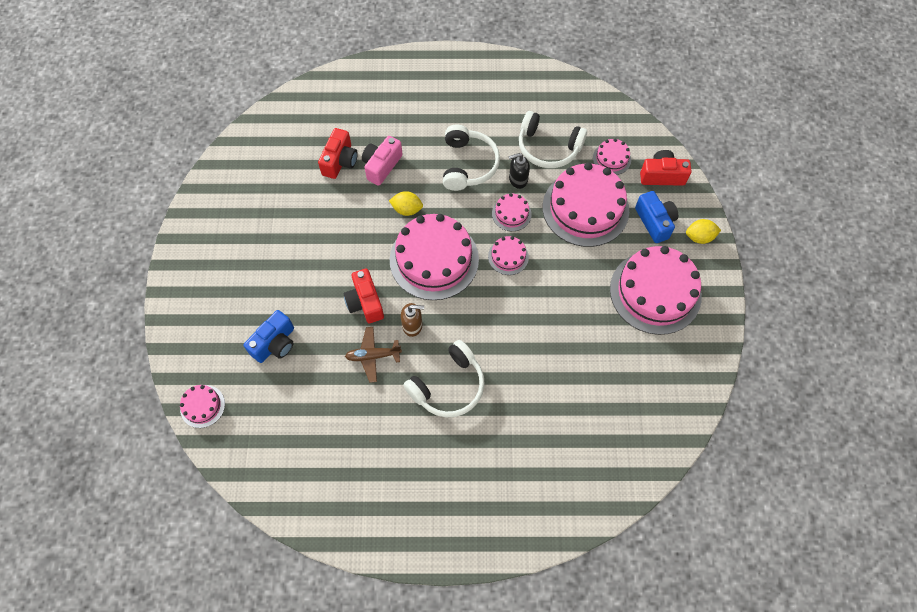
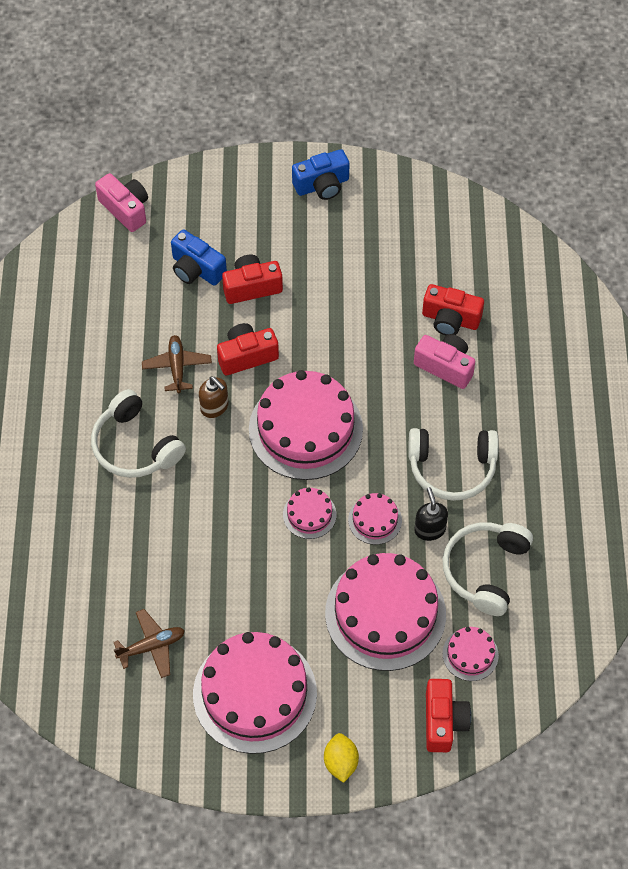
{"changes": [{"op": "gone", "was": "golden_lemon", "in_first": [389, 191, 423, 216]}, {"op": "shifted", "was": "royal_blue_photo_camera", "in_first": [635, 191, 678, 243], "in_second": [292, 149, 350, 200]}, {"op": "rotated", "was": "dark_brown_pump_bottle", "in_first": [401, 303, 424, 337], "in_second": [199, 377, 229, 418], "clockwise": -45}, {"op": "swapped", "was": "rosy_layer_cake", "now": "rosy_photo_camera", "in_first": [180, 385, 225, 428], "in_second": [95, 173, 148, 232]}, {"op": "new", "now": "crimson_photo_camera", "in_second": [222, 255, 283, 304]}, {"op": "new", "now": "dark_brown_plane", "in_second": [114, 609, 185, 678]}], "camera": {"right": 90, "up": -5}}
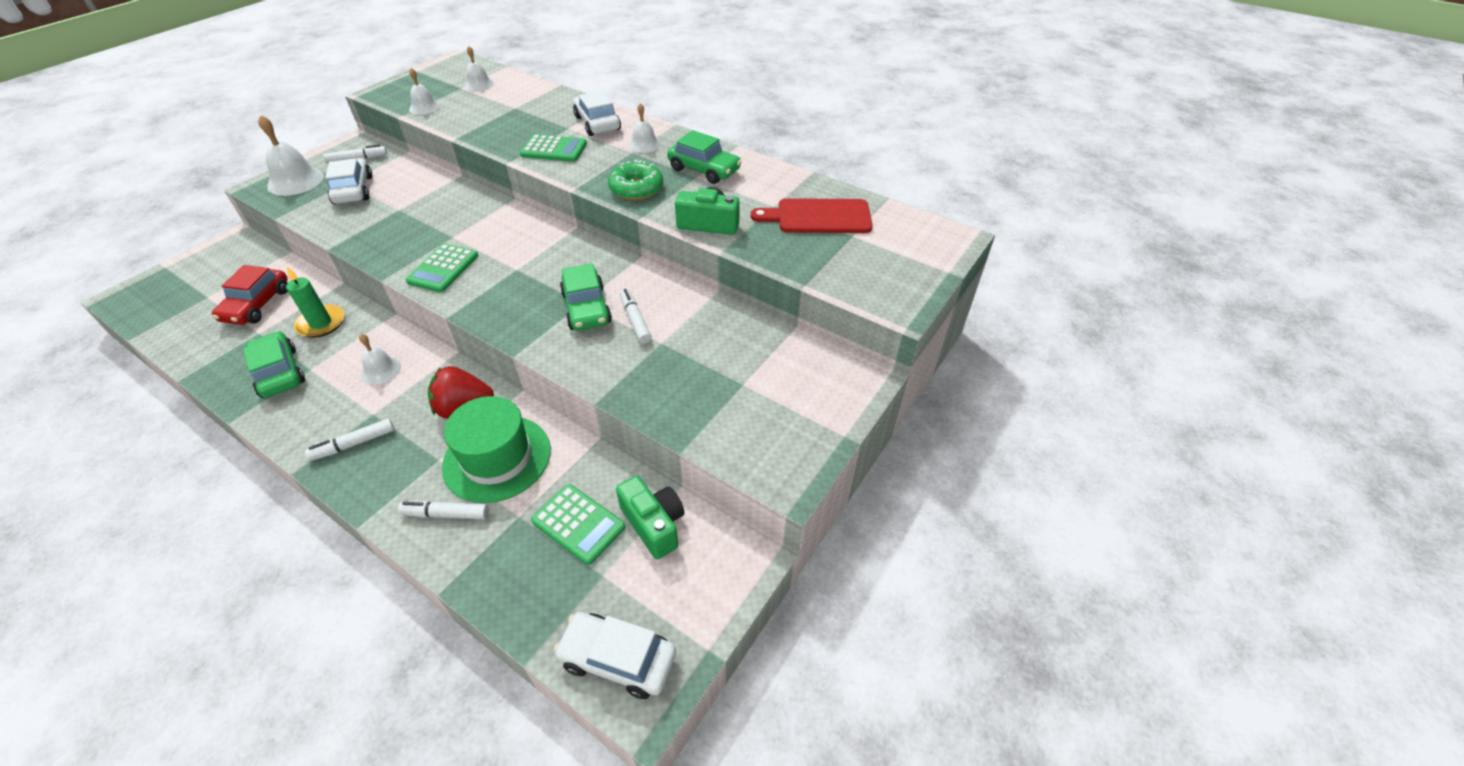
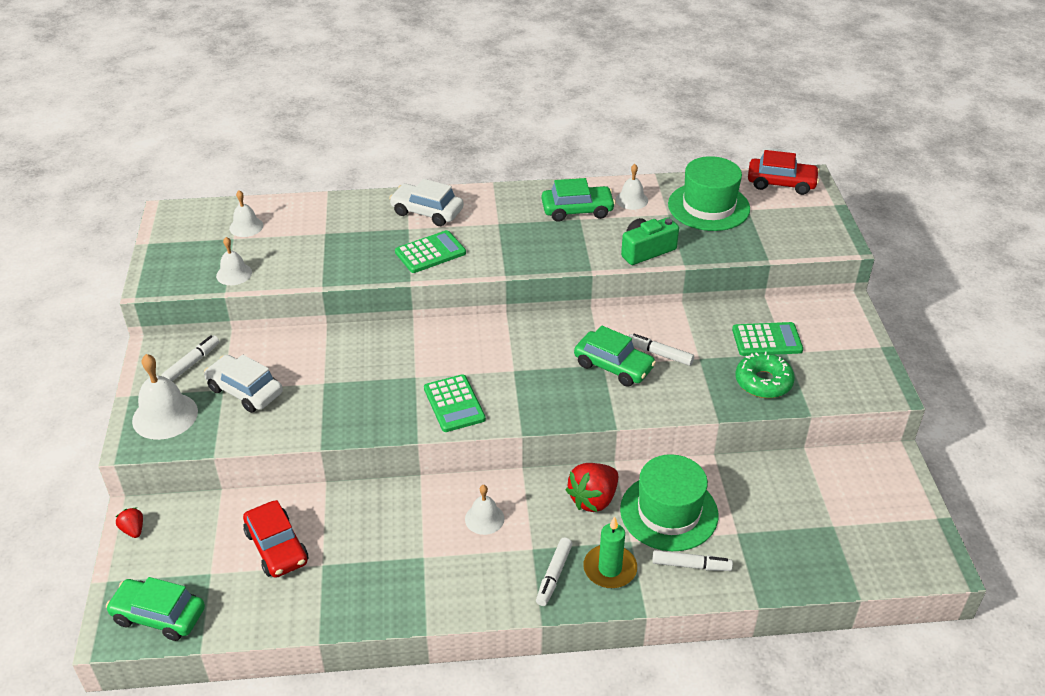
{"changes": [{"op": "shifted", "was": "pure_white_school_bell", "in_first": [628, 103, 661, 153], "in_second": [616, 164, 648, 210]}, {"op": "shifted", "was": "emerald_glazed_donut", "in_first": [608, 160, 663, 200], "in_second": [735, 352, 795, 398]}, {"op": "swapped", "was": "crimson_chopping_board", "now": "emerald_hat", "in_first": [751, 198, 873, 233], "in_second": [668, 156, 750, 231]}, {"op": "shifted", "was": "emerald_candle", "in_first": [286, 267, 344, 338], "in_second": [583, 516, 637, 588]}, {"op": "shifted", "was": "emerald_toy_car", "in_first": [243, 331, 305, 398], "in_second": [106, 577, 205, 641]}, {"op": "gone", "was": "emerald_photo_camera", "in_first": [616, 475, 684, 559]}, {"op": "shifted", "was": "emerald_pocket_calculator", "in_first": [531, 484, 626, 565], "in_second": [732, 322, 803, 356]}, {"op": "rotated", "was": "pure_white_felt_pen", "in_first": [398, 501, 489, 519], "in_second": [652, 550, 733, 571], "clockwise": -135}, {"op": "gone", "was": "pure_white_toy_car", "in_first": [554, 612, 676, 699]}, {"op": "new", "now": "crimson_toy_car", "in_second": [748, 150, 820, 195]}, {"op": "new", "now": "crimson_strawberry", "in_second": [116, 508, 143, 538]}], "camera": {"right": -40, "up": -5}}
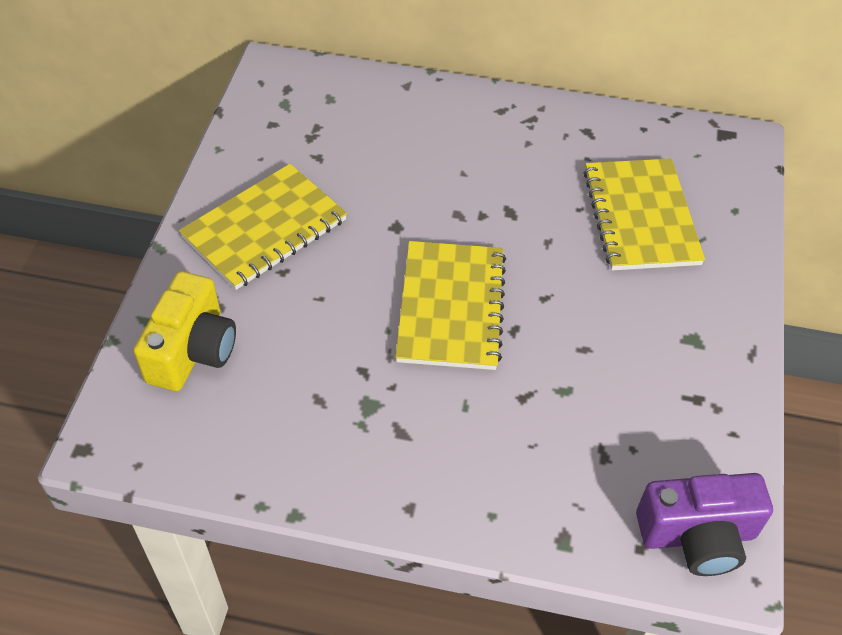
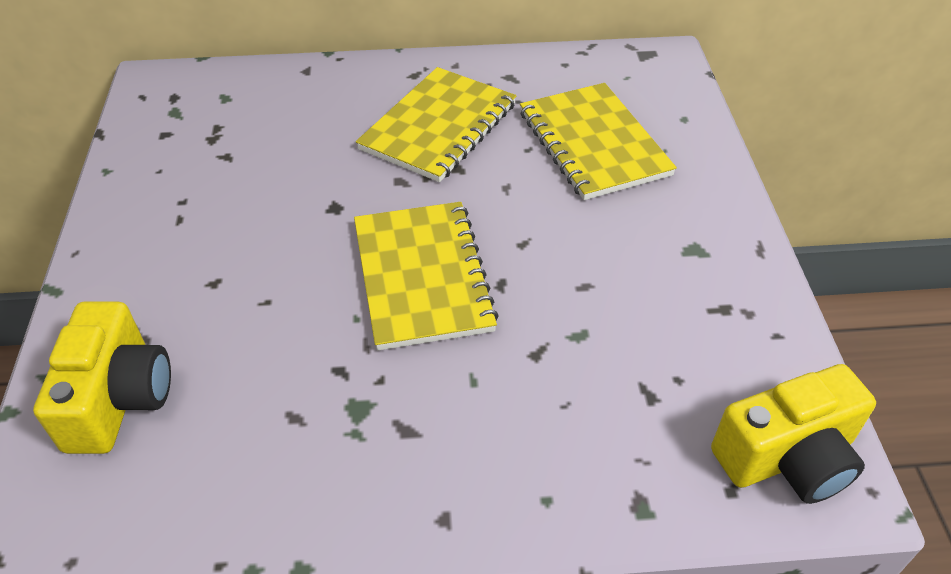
{"changes": [{"op": "shifted", "was": "golden_notebook", "in_first": [179, 164, 347, 290], "in_second": [356, 67, 516, 182]}, {"op": "repainted", "was": "violet_photo_camera", "now": "golden_photo_camera", "in_first": [636, 473, 773, 576], "in_second": [711, 364, 876, 504]}], "camera": {"right": -15, "up": -5}}
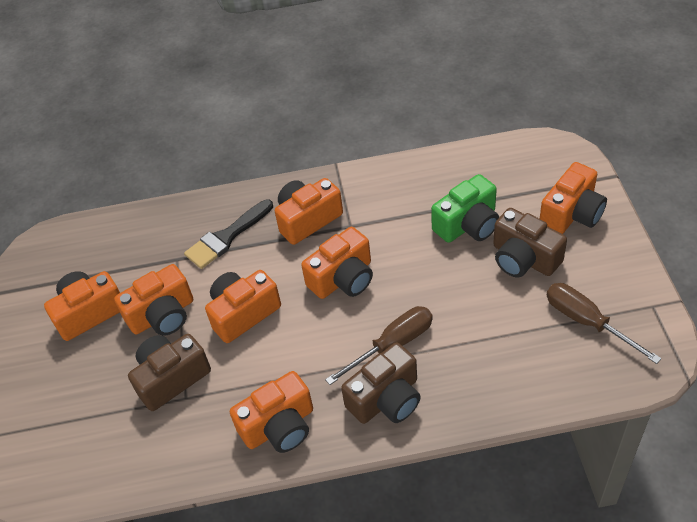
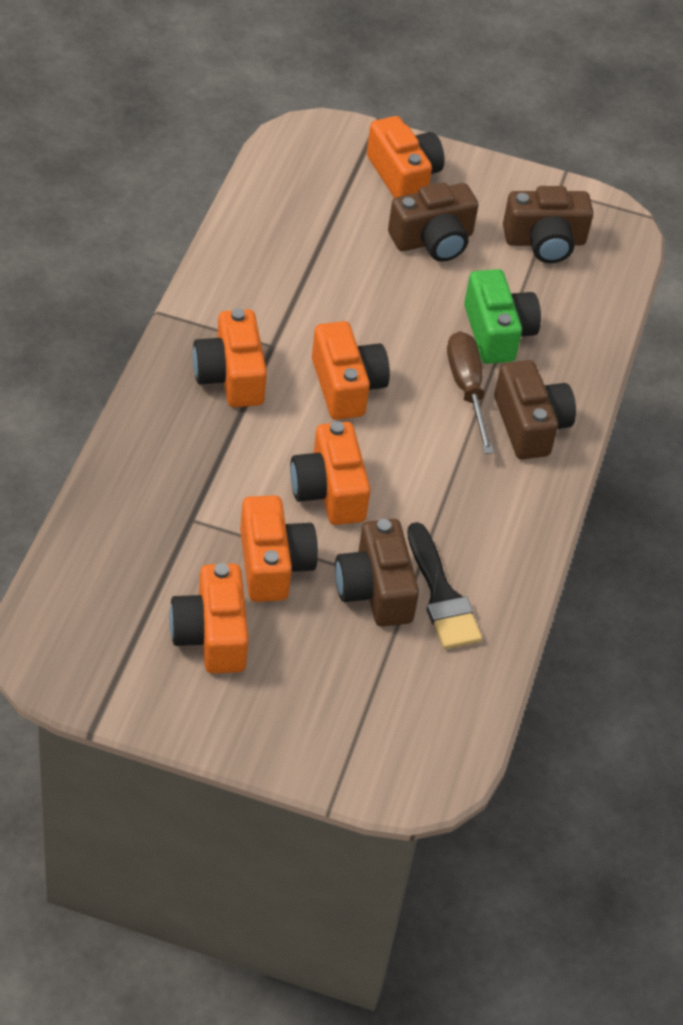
{"changes": [{"op": "shifted", "was": "emerald_photo_camera", "in_first": [431, 174, 499, 243], "in_second": [464, 269, 541, 364]}, {"op": "shifted", "was": "jet-black_paintbrush", "in_first": [184, 200, 273, 269], "in_second": [407, 522, 482, 649]}, {"op": "swapped", "was": "dark_brown_flat_screwdriver", "now": "dark_brown_photo_camera", "in_first": [547, 283, 662, 364], "in_second": [503, 186, 593, 263]}, {"op": "gone", "was": "bright_orange_photo_camera", "in_first": [230, 371, 313, 453]}], "camera": {"right": -75, "up": 0}}
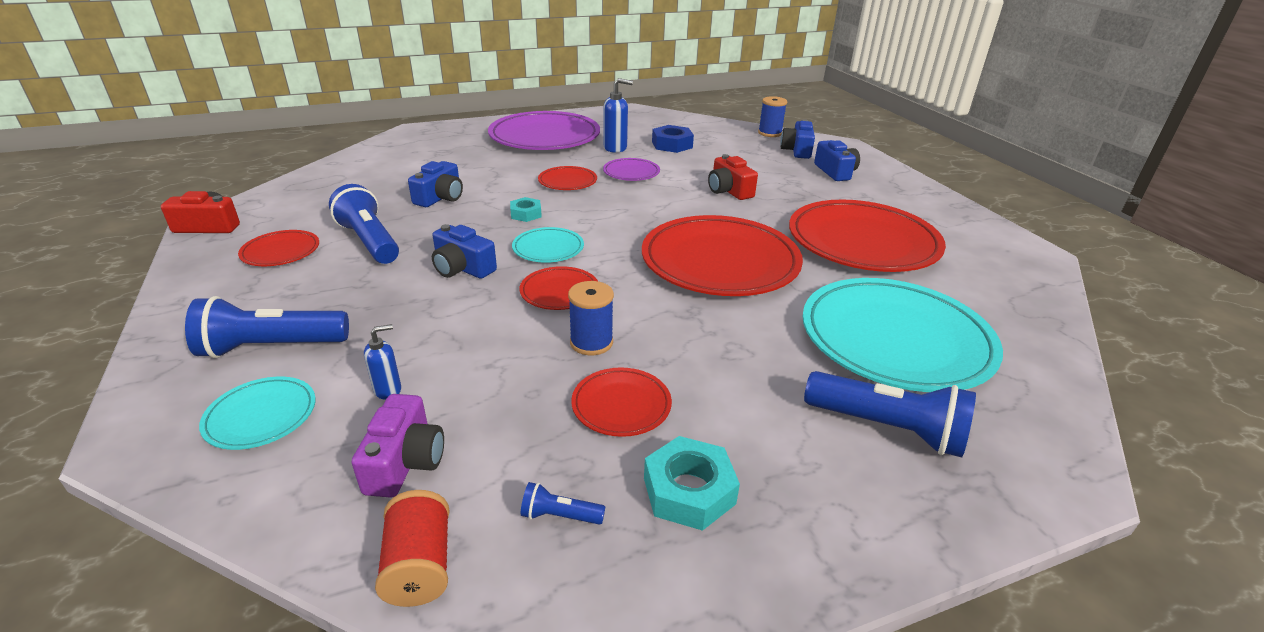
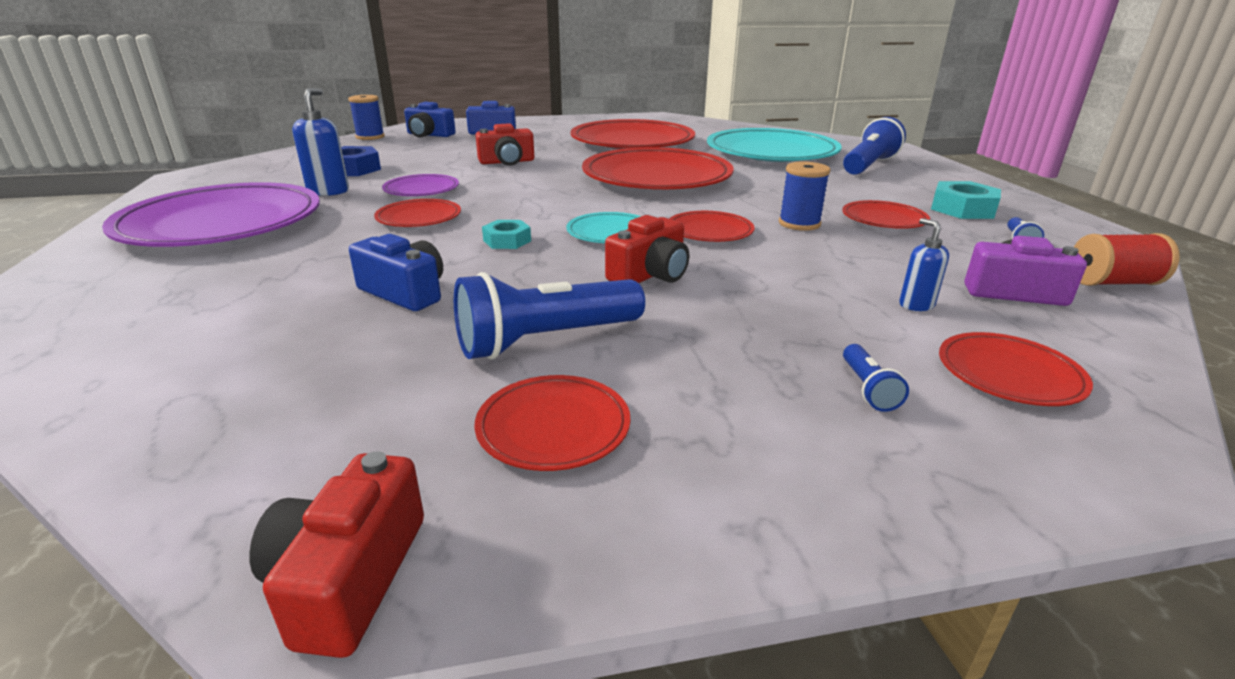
{"changes": [{"op": "repainted", "was": "royal_blue_photo_camera", "now": "crimson_photo_camera", "in_first": [432, 224, 497, 279], "in_second": [605, 215, 689, 283]}, {"op": "scaled", "was": "royal_blue_pocket_torch", "in_first": [185, 296, 349, 358], "in_second": [843, 344, 909, 412], "ratio": 0.45}, {"op": "repainted", "was": "turquoise_dinner_plate", "now": "crimson_dinner_plate", "in_first": [199, 377, 316, 450], "in_second": [939, 332, 1093, 406]}], "camera": {"right": -80, "up": -5}}
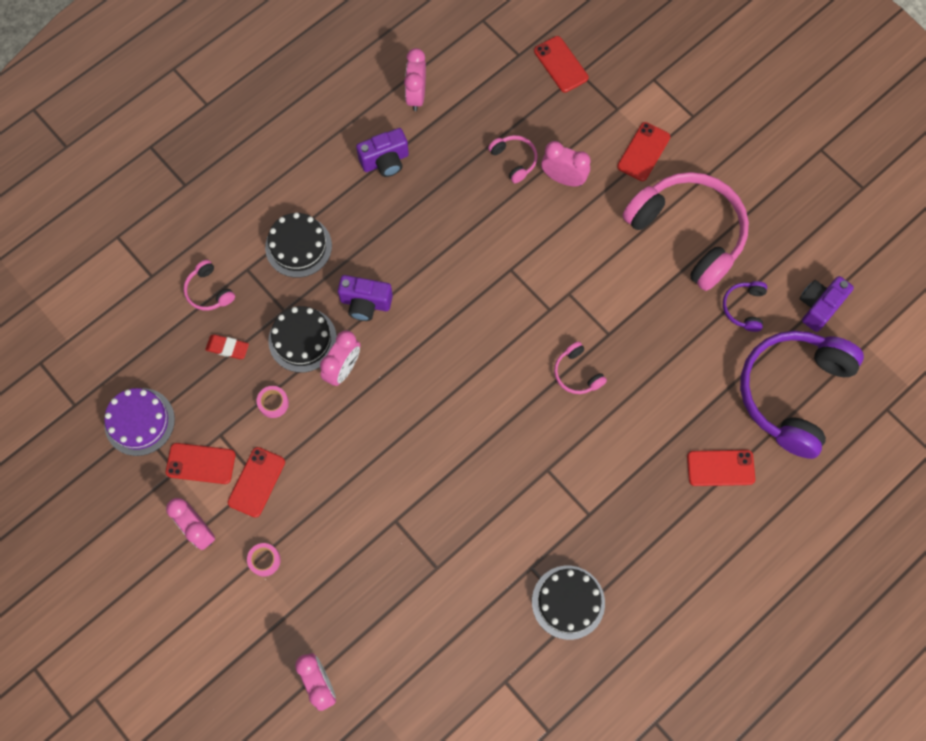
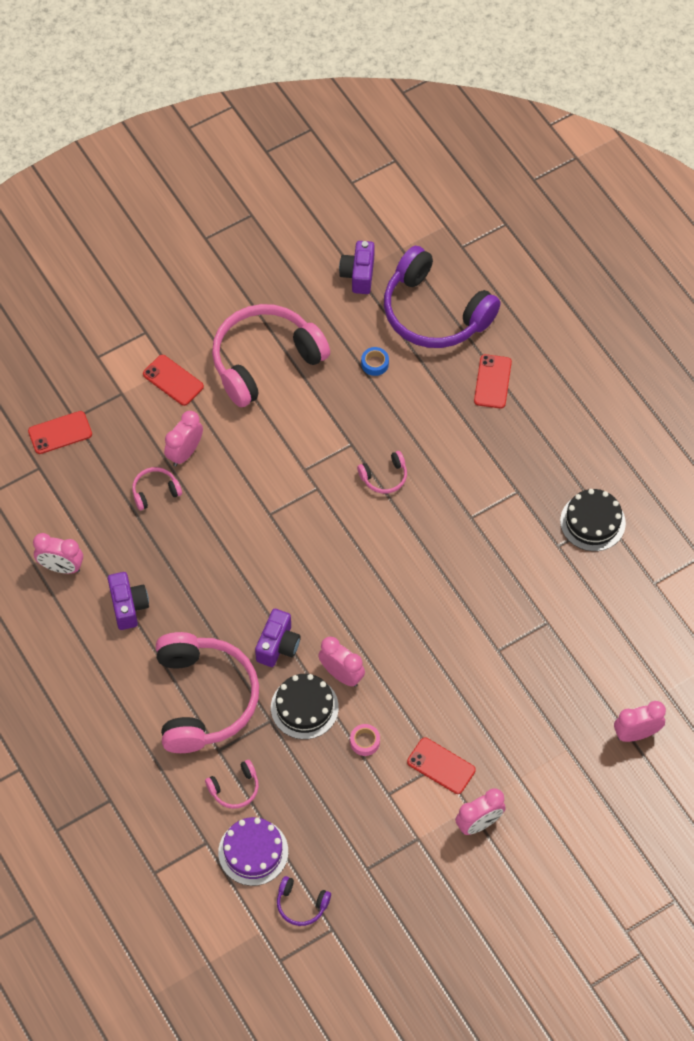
{"changes": [{"op": "swapped", "was": "jet-black_layer_cake", "now": "rosy_headphones", "in_first": [265, 213, 332, 278], "in_second": [156, 632, 259, 753]}, {"op": "rotated", "was": "violet_photo_camera", "in_first": [799, 276, 854, 332], "in_second": [339, 241, 375, 294], "clockwise": 45}, {"op": "shifted", "was": "violet_headphones", "in_first": [723, 281, 767, 332], "in_second": [277, 876, 331, 926]}, {"op": "gone", "was": "crimson_gum_eraser", "in_first": [205, 334, 249, 359]}, {"op": "shifted", "was": "violet_layer_cake", "in_first": [104, 388, 175, 456], "in_second": [218, 817, 288, 886]}, {"op": "gone", "was": "crimson_mobile_phone", "in_first": [166, 443, 235, 484]}, {"op": "gone", "was": "rosy_tape", "in_first": [247, 543, 281, 576]}, {"op": "new", "now": "royal_blue_tape", "in_second": [361, 347, 389, 376]}], "camera": {"right": -80, "up": -10}}
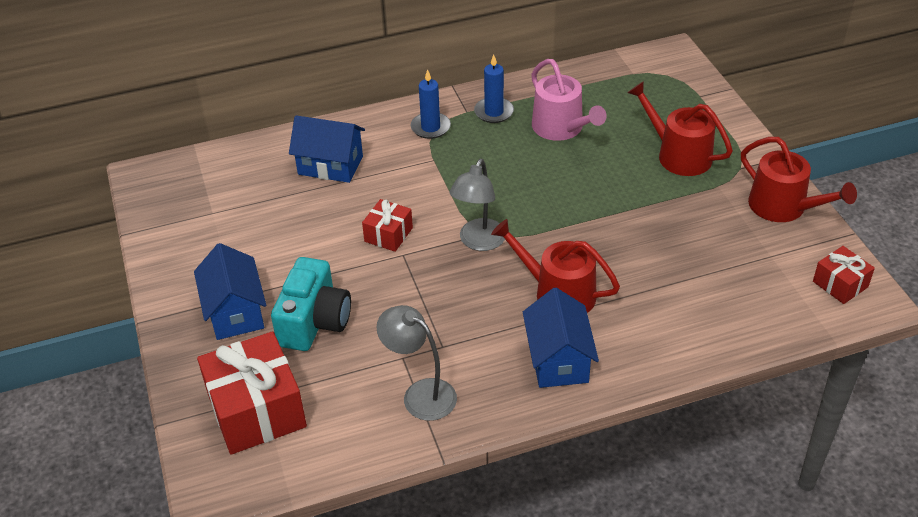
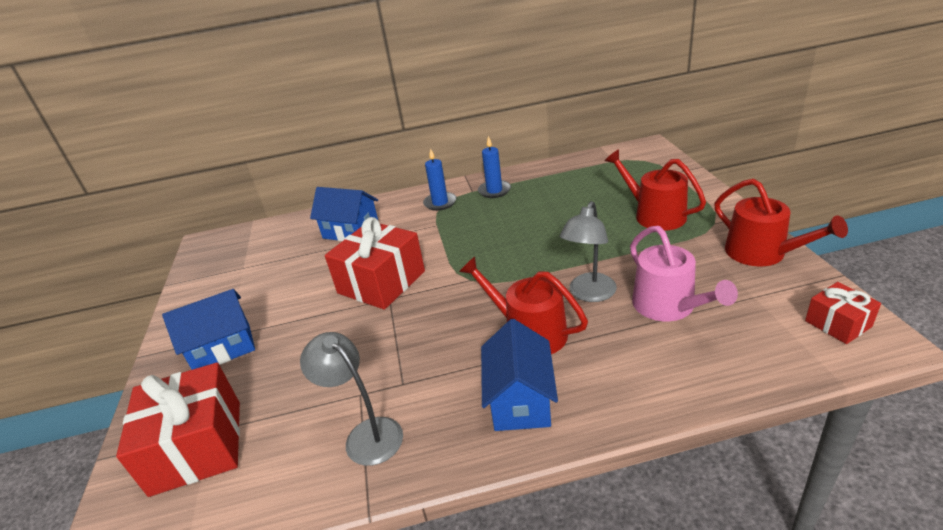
{"changes": [{"op": "shifted", "was": "rosy_watering_can", "in_first": [531, 59, 607, 141], "in_second": [630, 226, 738, 321]}, {"op": "shifted", "was": "ash-grey_desk_lamp", "in_first": [450, 159, 505, 251], "in_second": [560, 201, 617, 302]}, {"op": "scaled", "was": "crimson_wrapped_gift", "in_first": [362, 199, 413, 252], "in_second": [325, 217, 425, 310], "ratio": 1.93}, {"op": "rotated", "was": "royal_blue_toy_house", "in_first": [194, 243, 266, 340], "in_second": [162, 289, 255, 370], "clockwise": 75}, {"op": "gone", "was": "turquoise_photo_camera", "in_first": [271, 257, 351, 351]}], "camera": {"right": 10, "up": -10}}
